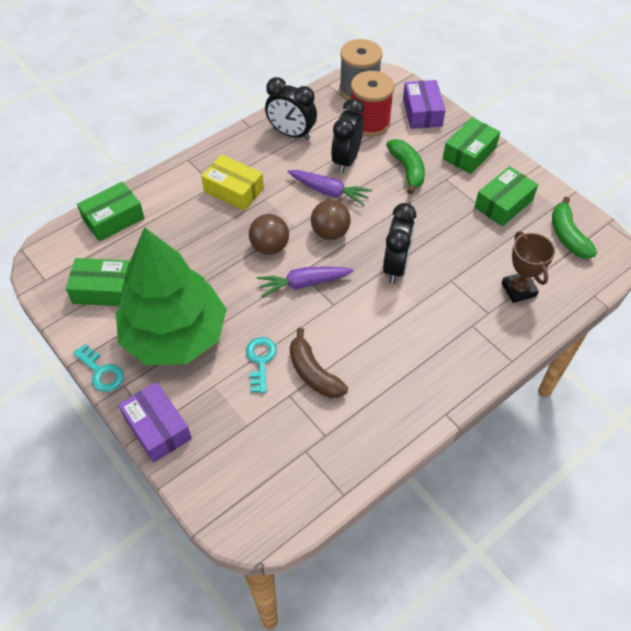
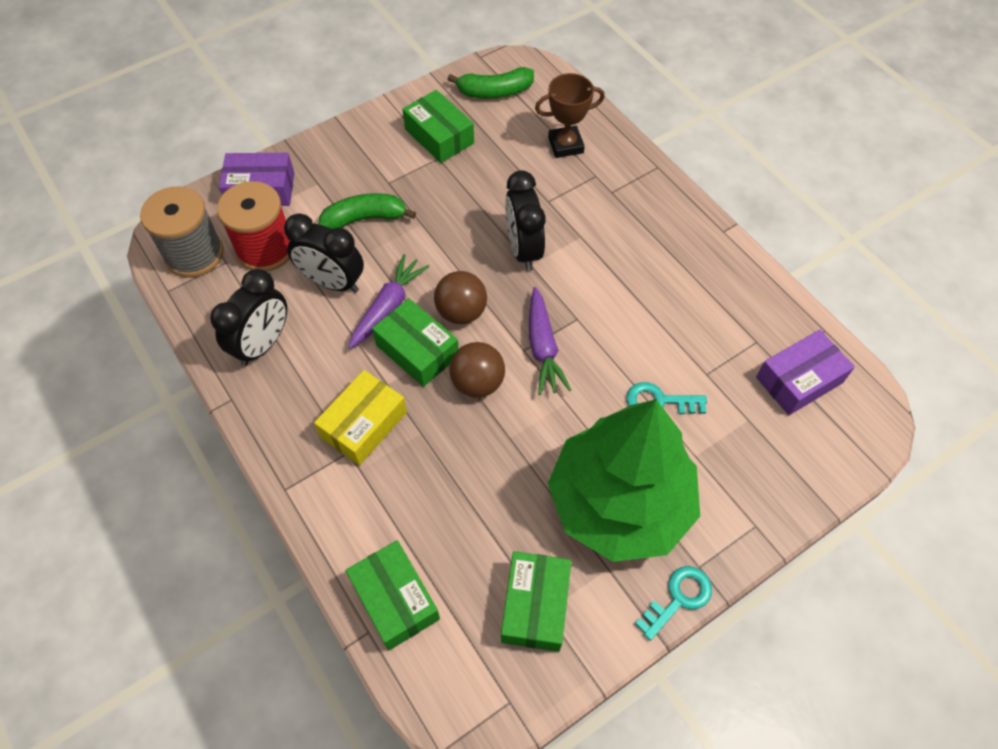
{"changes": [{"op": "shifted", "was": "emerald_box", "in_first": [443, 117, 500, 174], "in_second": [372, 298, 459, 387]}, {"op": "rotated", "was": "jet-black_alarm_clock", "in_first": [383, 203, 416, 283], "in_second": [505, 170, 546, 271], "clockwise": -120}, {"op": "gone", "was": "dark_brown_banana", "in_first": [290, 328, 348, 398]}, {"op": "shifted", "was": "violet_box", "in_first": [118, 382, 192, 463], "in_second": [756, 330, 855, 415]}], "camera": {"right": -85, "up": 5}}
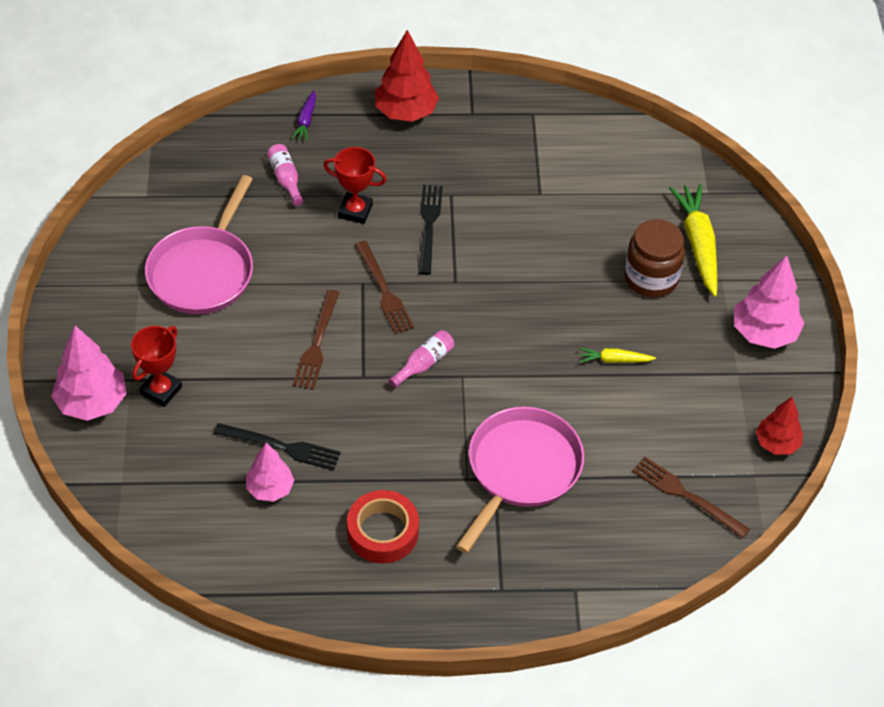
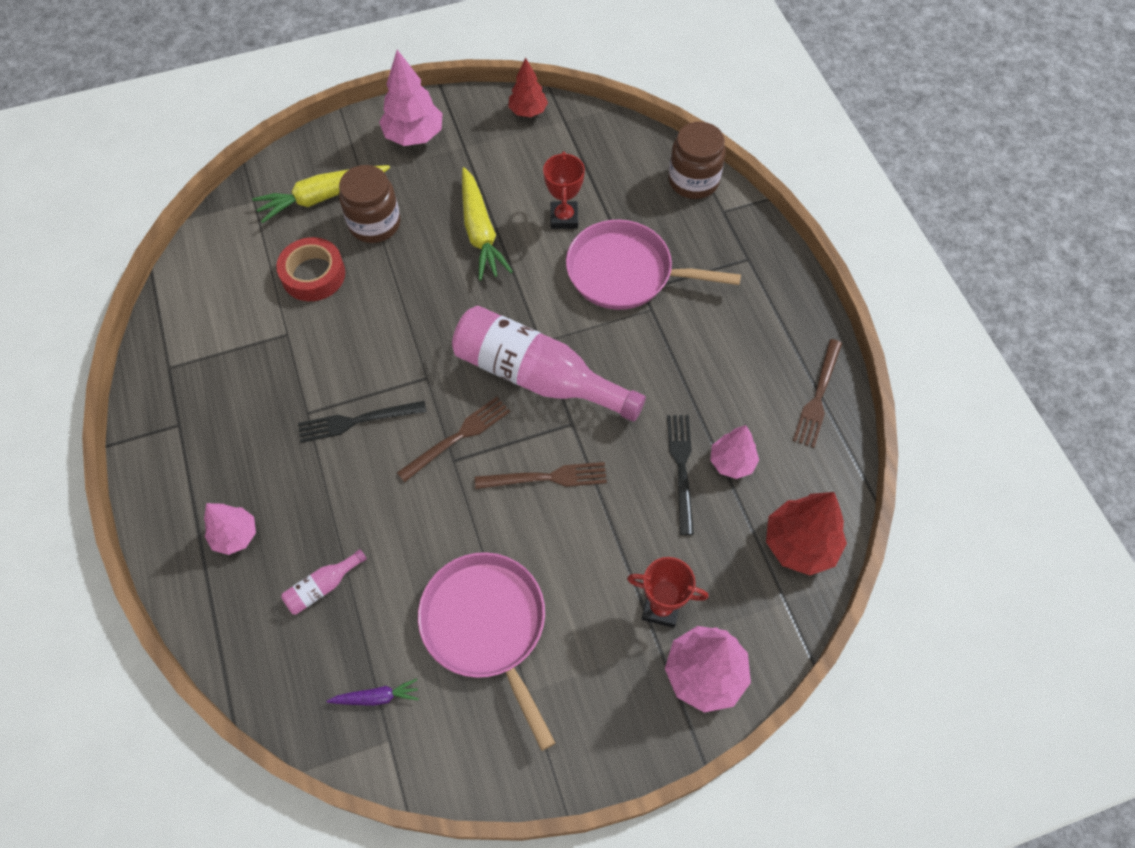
{"changes": [{"op": "shifted", "was": "crimson_toy_tree", "in_first": [375, 30, 439, 122], "in_second": [766, 492, 847, 576]}, {"op": "shifted", "was": "violet_carrot", "in_first": [291, 90, 316, 141], "in_second": [326, 678, 419, 706]}, {"op": "shifted", "was": "crimson_prize_cup", "in_first": [323, 147, 387, 224], "in_second": [543, 151, 585, 229]}, {"op": "rotated", "was": "rosy_pan", "in_first": [145, 175, 253, 314], "in_second": [418, 552, 555, 751], "clockwise": -120}, {"op": "scaled", "was": "rosy_bottle", "in_first": [389, 330, 454, 388], "in_second": [452, 306, 646, 422], "ratio": 2.45}, {"op": "scaled", "was": "golden_carrot", "in_first": [579, 348, 656, 363], "in_second": [462, 167, 513, 281], "ratio": 1.97}, {"op": "shifted", "was": "dark_brown_fork", "in_first": [632, 457, 750, 538], "in_second": [793, 339, 842, 448]}, {"op": "shifted", "was": "crimson_tape", "in_first": [347, 490, 419, 563], "in_second": [276, 237, 345, 301]}, {"op": "new", "now": "dark_brown_jam_jar", "in_second": [669, 122, 726, 199]}, {"op": "new", "now": "rosy_toy_tree", "in_second": [204, 503, 256, 555]}], "camera": {"right": -105, "up": 10}}
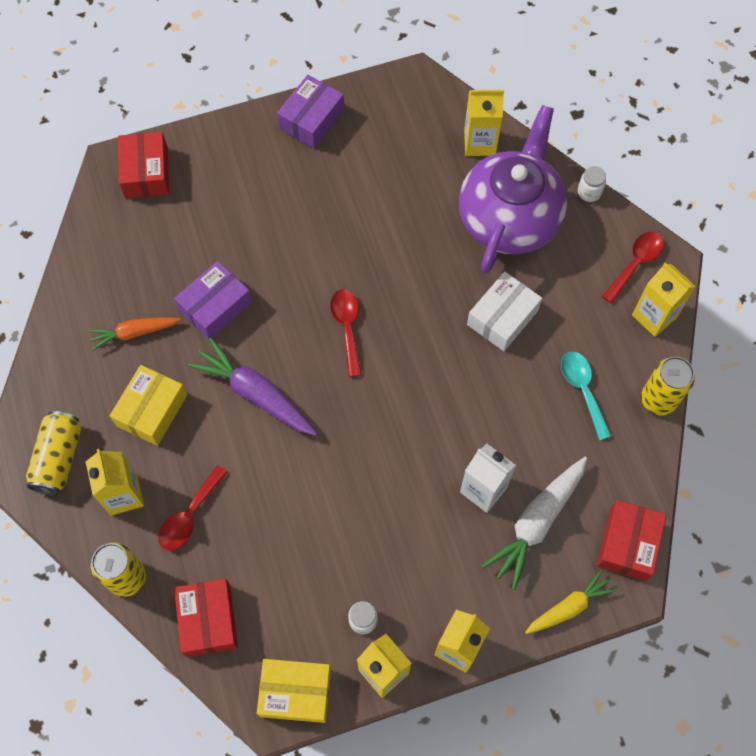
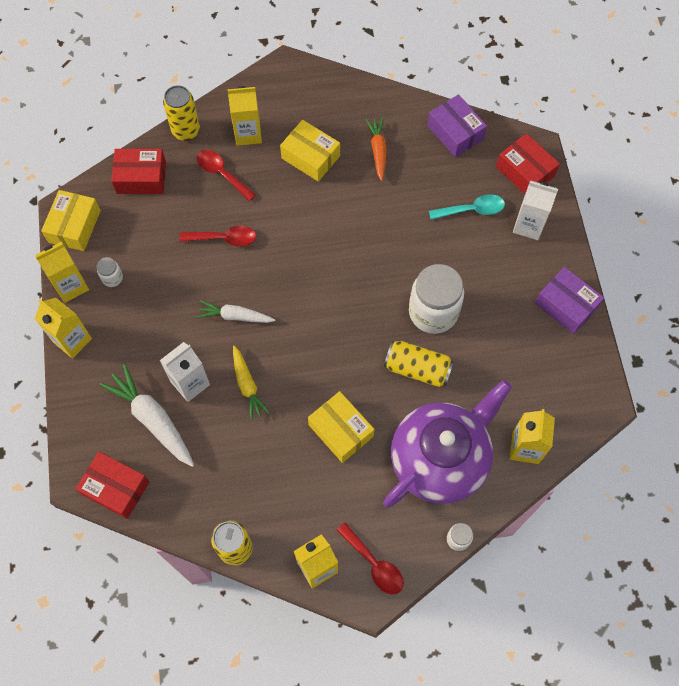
{"changes": [{"op": "rotated", "was": "violet_teapot", "in_first": [459, 105, 567, 273], "in_second": [383, 380, 512, 508], "clockwise": -75}, {"op": "rotated", "was": "crimson_box", "in_first": [118, 132, 169, 198], "in_second": [496, 133, 560, 194], "clockwise": 45}, {"op": "shifted", "was": "violet_box", "in_first": [174, 261, 252, 339], "in_second": [427, 94, 487, 157]}, {"op": "repainted", "was": "pure_white_box", "now": "golden_box", "in_first": [467, 272, 542, 351], "in_second": [308, 391, 374, 463]}, {"op": "shifted", "was": "crimson_tablespoon", "in_first": [330, 289, 362, 377], "in_second": [179, 226, 256, 247]}, {"op": "gone", "was": "violet_carrot", "in_first": [188, 338, 317, 436]}, {"op": "shifted", "was": "turquoise_tablespoon", "in_first": [561, 351, 611, 440], "in_second": [429, 194, 505, 220]}, {"op": "shifted", "was": "golden_soda_can", "in_first": [26, 411, 82, 495], "in_second": [384, 341, 454, 387]}, {"op": "shifted", "was": "golden_carrot", "in_first": [525, 570, 616, 634], "in_second": [233, 345, 270, 420]}, {"op": "new", "now": "pure_white_milk_carton", "in_second": [513, 180, 558, 240]}, {"op": "new", "now": "pure_white_jam_jar", "in_second": [409, 264, 464, 334]}, {"op": "new", "now": "pure_white_carrot", "in_second": [197, 300, 276, 323]}], "camera": {"right": 100, "up": 0}}
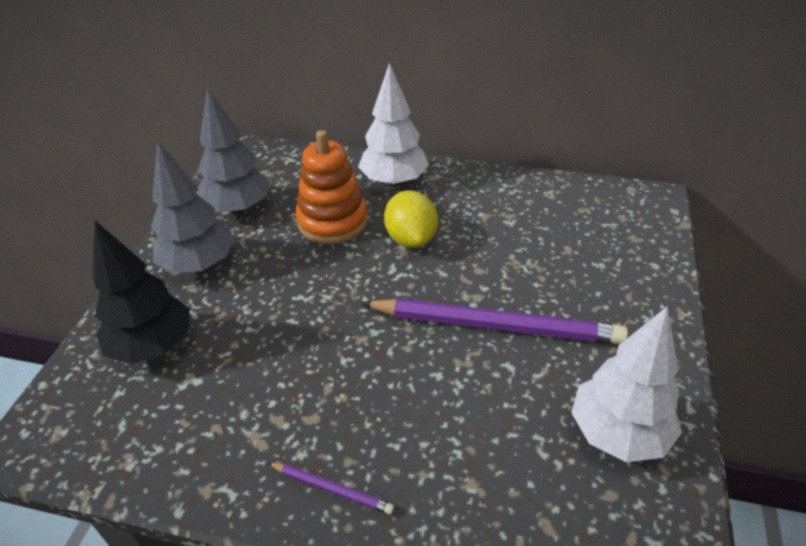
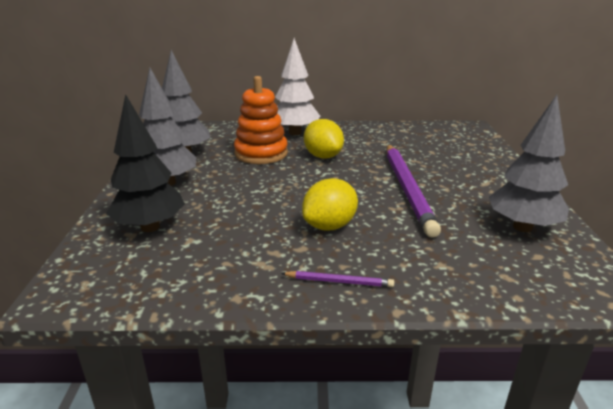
{"changes": [{"op": "rotated", "was": "violet_wooden_pencil", "in_first": [361, 298, 628, 344], "in_second": [387, 145, 441, 238], "clockwise": 90}, {"op": "repainted", "was": "pure_white_toy_tree", "now": "ash-grey_toy_tree", "in_first": [571, 306, 682, 462], "in_second": [489, 95, 569, 232]}, {"op": "new", "now": "golden_lemon", "in_second": [302, 178, 358, 230]}], "camera": {"right": -15, "up": -15}}
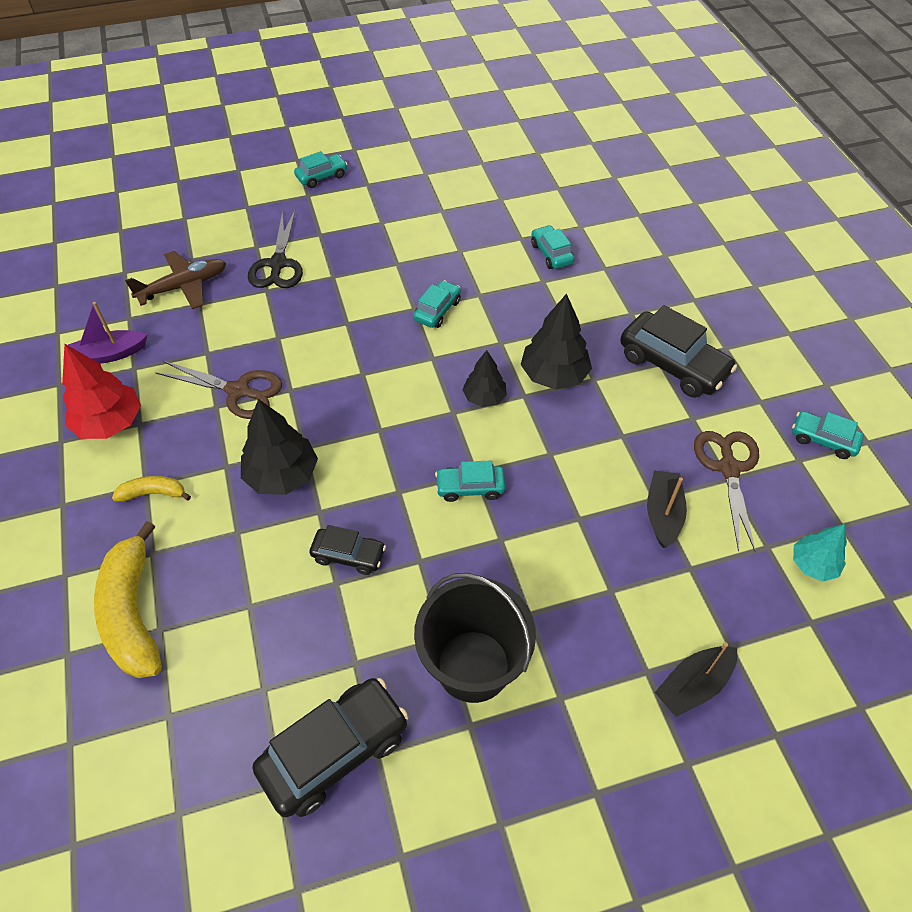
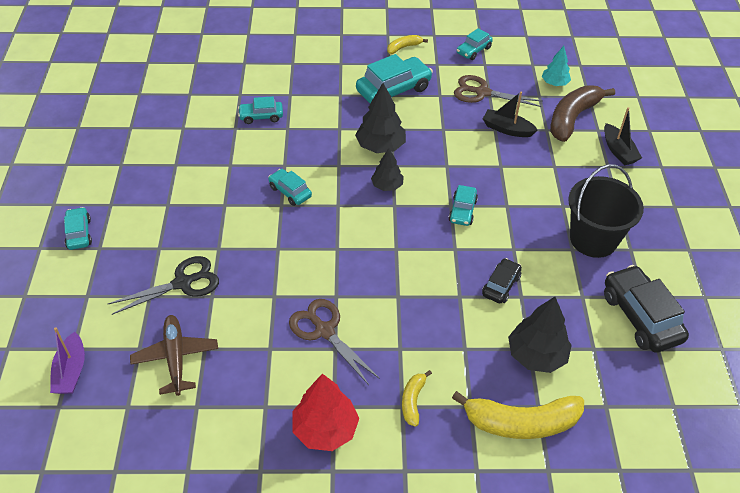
{"changes": [{"op": "rotated", "was": "jet-black_scissors", "in_first": [248, 211, 303, 288], "in_second": [108, 256, 219, 315], "clockwise": -45}, {"op": "shifted", "was": "violet_boat", "in_first": [68, 302, 148, 364], "in_second": [50, 327, 85, 394]}, {"op": "repainted", "was": "jet-black_toy_car", "now": "turquoise_toy_car", "in_first": [620, 305, 737, 398], "in_second": [356, 54, 433, 103]}, {"op": "rotated", "was": "dark_brown_scissors", "in_first": [155, 361, 282, 419], "in_second": [289, 299, 380, 385], "clockwise": -75}, {"op": "shifted", "was": "jet-black_toy_tree", "in_first": [241, 399, 318, 495], "in_second": [508, 297, 572, 373]}, {"op": "new", "now": "golden_banana", "in_second": [387, 35, 428, 54]}, {"op": "new", "now": "dark_brown_banana", "in_second": [550, 85, 615, 142]}], "camera": {"right": -75, "up": -5}}
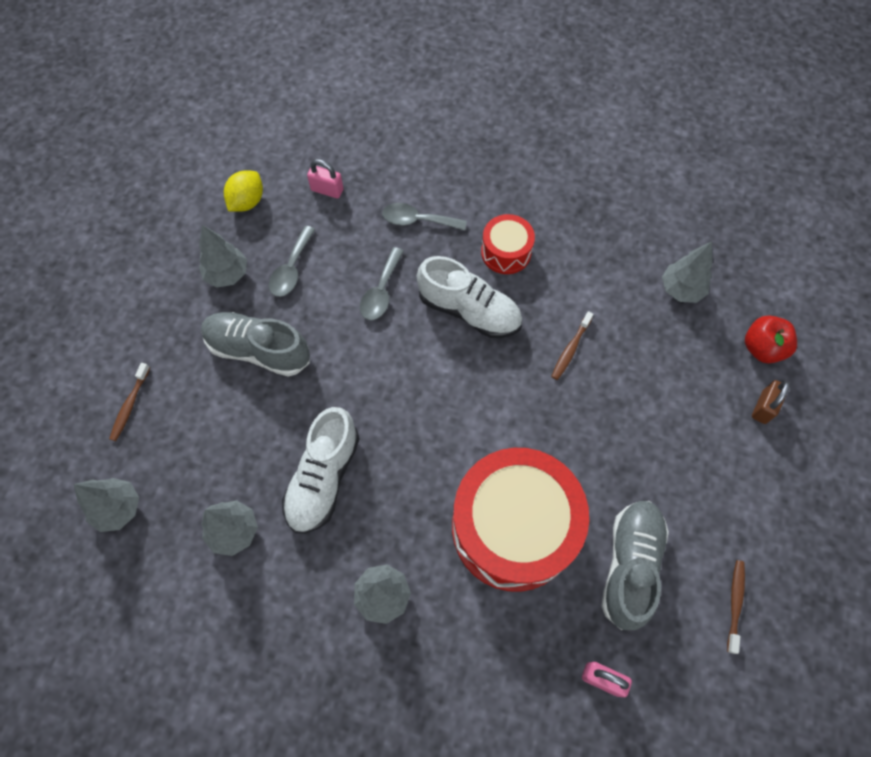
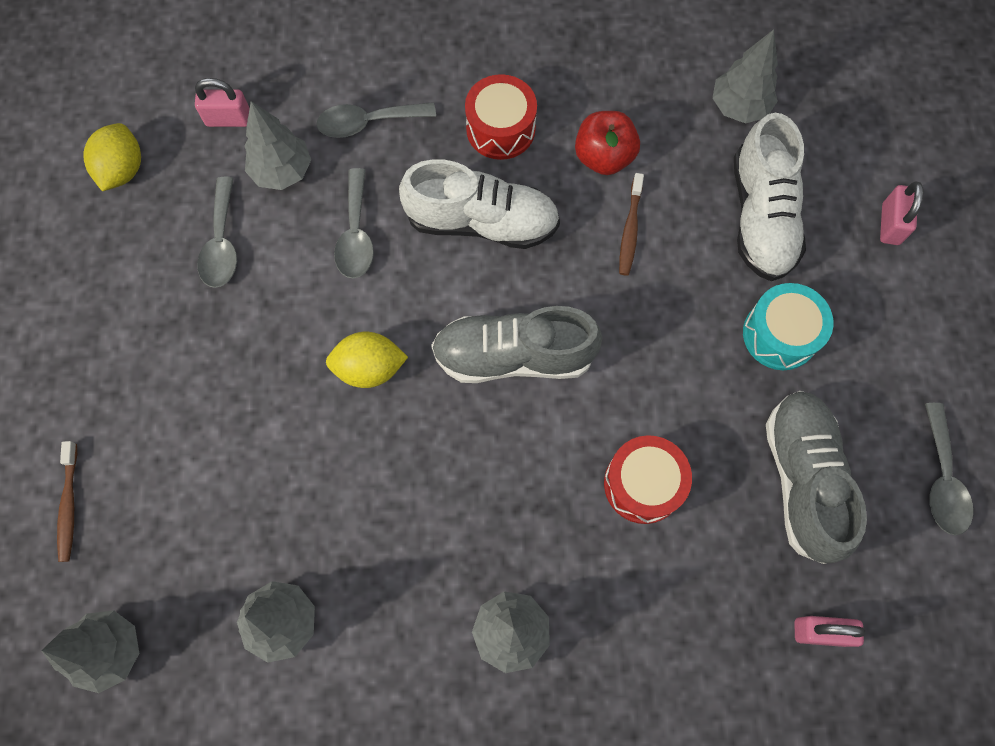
{"changes": [{"op": "shifted", "was": "ash-grey_toy_tree", "in_first": [199, 225, 247, 287], "in_second": [245, 101, 311, 190]}, {"op": "shifted", "was": "ash-grey_sneaker", "in_first": [201, 312, 310, 377], "in_second": [431, 306, 602, 383]}, {"op": "shifted", "was": "crimson_apple", "in_first": [745, 316, 797, 363], "in_second": [575, 111, 640, 175]}, {"op": "repainted", "was": "dark_brown_small_lock", "now": "rosy_small_lock", "in_first": [752, 380, 790, 424], "in_second": [880, 181, 924, 245]}, {"op": "shifted", "was": "pure_white_sneaker", "in_first": [282, 407, 360, 533], "in_second": [734, 113, 806, 281]}, {"op": "scaled", "was": "crimson_snare_drum", "in_first": [452, 448, 589, 592], "in_second": [604, 435, 692, 524], "ratio": 0.47}, {"op": "swapped", "was": "dark_brown_toothbrush", "now": "ash-grey_tablespoon", "in_first": [727, 560, 745, 654], "in_second": [925, 403, 973, 535]}, {"op": "new", "now": "turquoise_snare_drum", "in_second": [743, 283, 833, 370]}, {"op": "new", "now": "golden_lemon", "in_second": [326, 332, 408, 388]}], "camera": {"right": -20, "up": 5}}
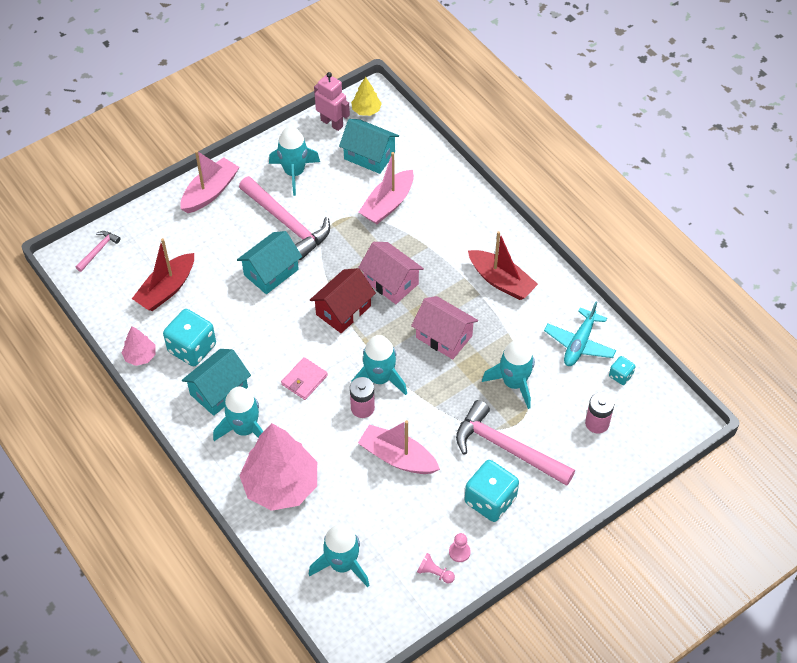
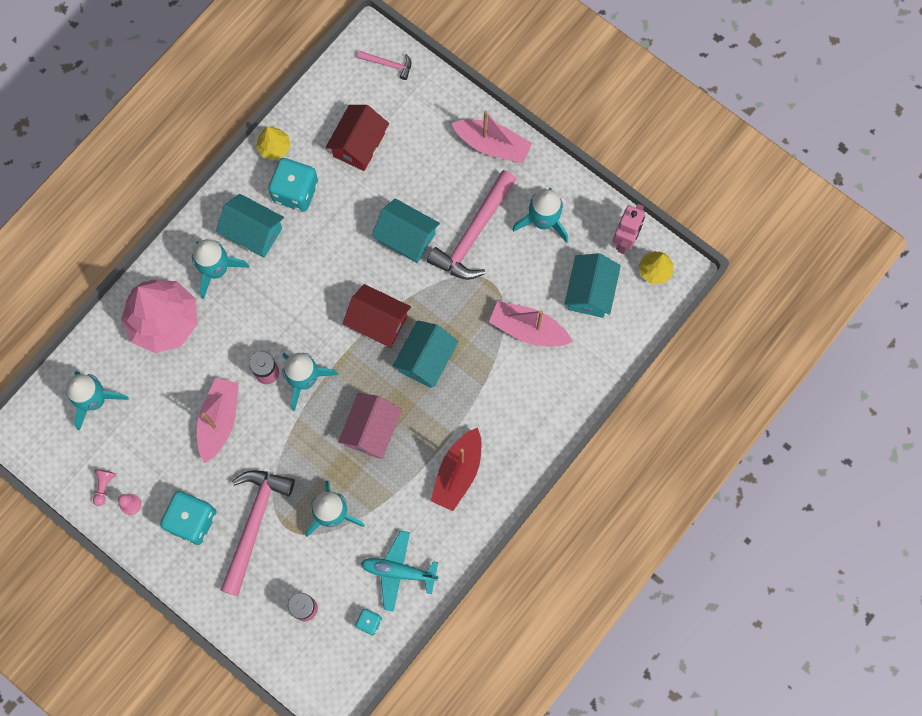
{"changes": [{"op": "swapped", "was": "crimson_boat", "now": "crimson_toy_house", "in_first": [132, 238, 194, 311], "in_second": [326, 105, 389, 171]}, {"op": "repainted", "was": "rosy_toy_house", "now": "turquoise_toy_house", "in_first": [358, 242, 424, 304], "in_second": [393, 320, 459, 388]}, {"op": "repainted", "was": "rosy_toy_tree", "now": "golden_toy_tree", "in_first": [121, 326, 156, 366], "in_second": [256, 126, 291, 160]}, {"op": "gone", "was": "rosy_card_wallet", "in_first": [281, 357, 328, 400]}], "camera": {"right": 75, "up": 20}}
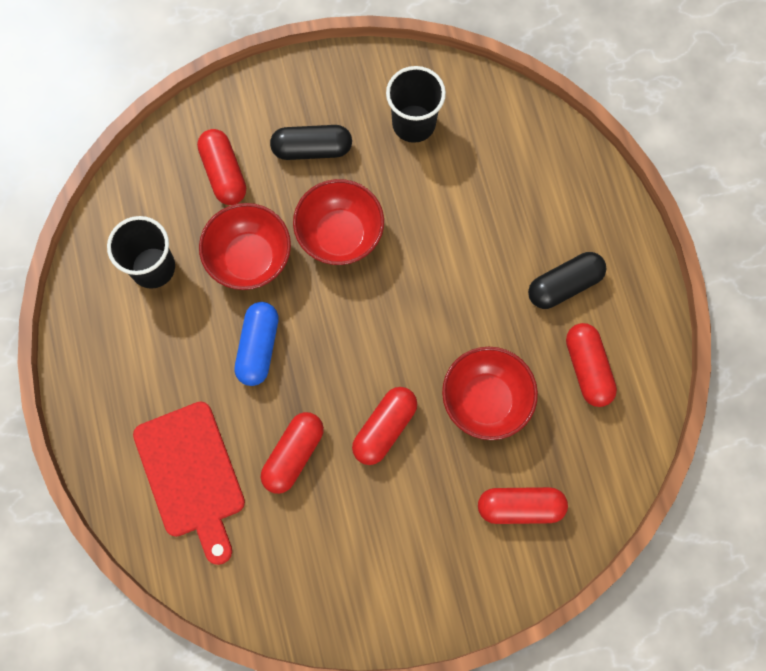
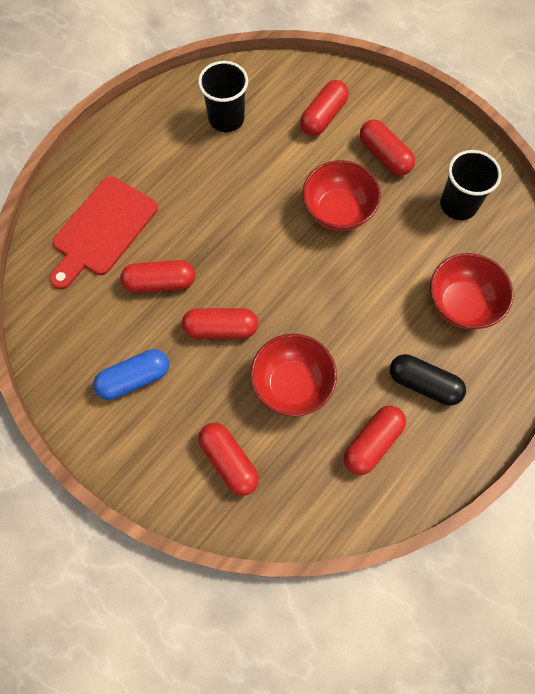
{"changes": [{"op": "repainted", "was": "jet-black_pill", "now": "crimson_pill", "in_first": [270, 125, 352, 160], "in_second": [360, 119, 415, 176]}, {"op": "shifted", "was": "crimson_serving_bowl", "in_first": [199, 203, 291, 290], "in_second": [430, 253, 513, 329]}, {"op": "shifted", "was": "royal_blue_pill", "in_first": [235, 302, 279, 386], "in_second": [93, 349, 169, 400]}], "camera": {"right": 55, "up": -5}}
